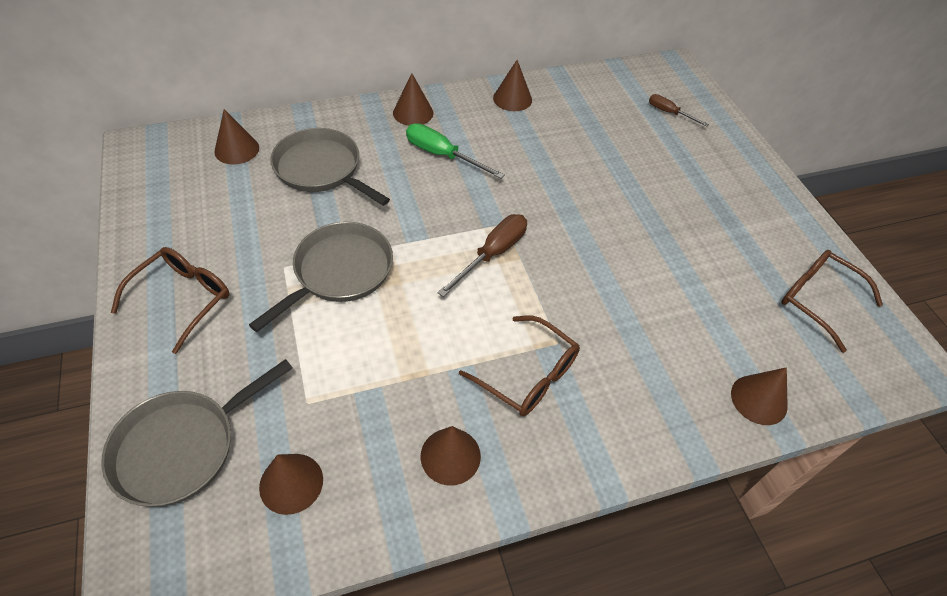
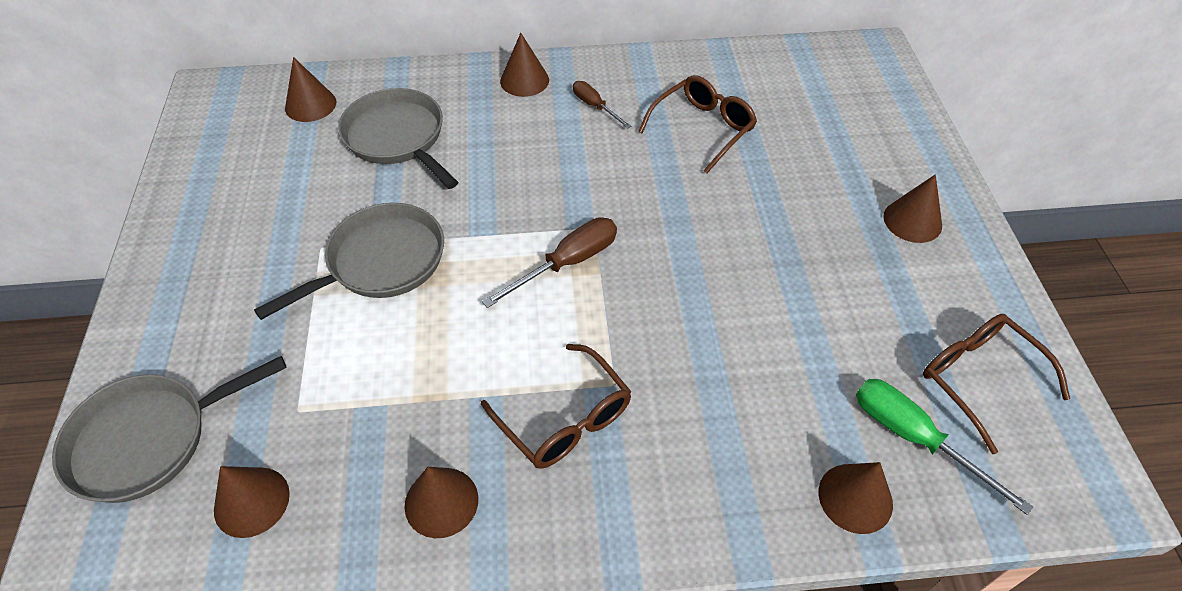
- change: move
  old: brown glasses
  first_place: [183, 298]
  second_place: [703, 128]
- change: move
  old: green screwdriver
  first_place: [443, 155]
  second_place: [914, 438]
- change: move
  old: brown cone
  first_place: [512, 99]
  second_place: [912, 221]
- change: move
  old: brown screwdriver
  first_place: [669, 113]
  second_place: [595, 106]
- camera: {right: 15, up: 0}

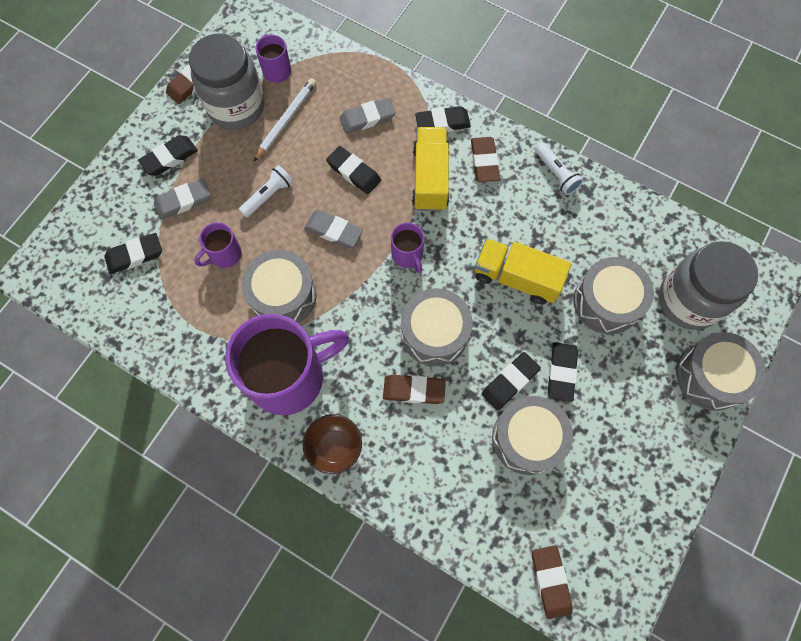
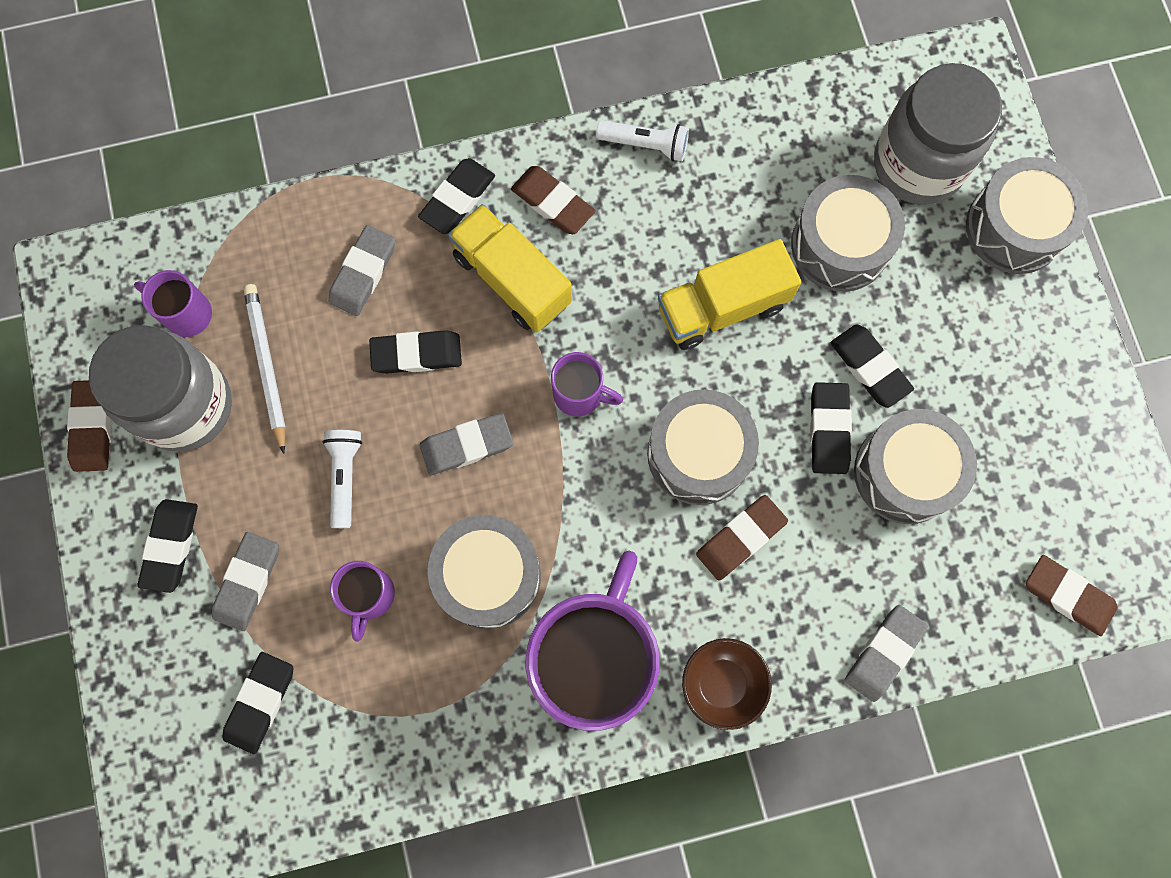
- change: insert
  new: grey eraser
  second_place: [884, 653]
- camera: {right: -45, up: 5}

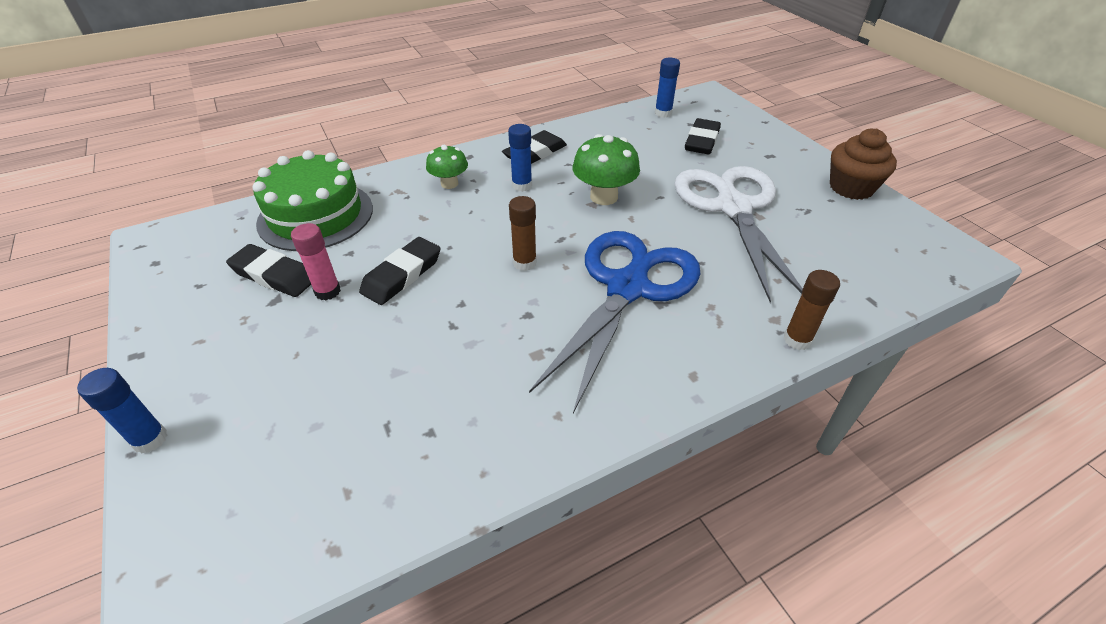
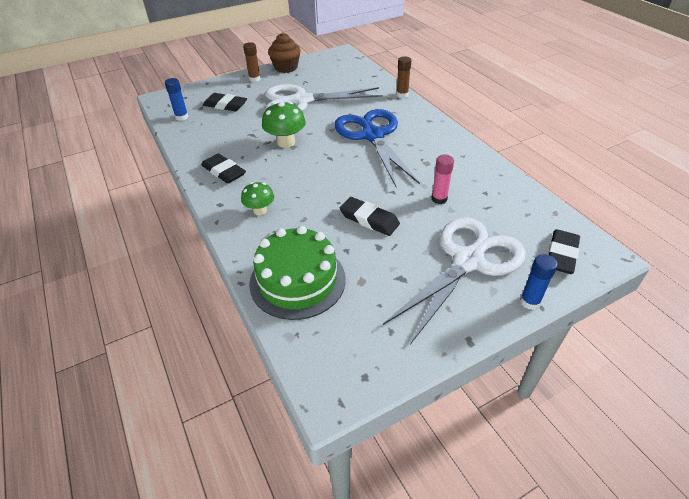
- change: delete
  old: blue glue stick
  first_place: [522, 185]
- change: insert
  new: white scissors
  second_place: [468, 261]
- change: move
  old: black eraser
  first_place: [274, 275]
  second_place: [561, 255]
- change: move
  old: pink glue stick
  first_place: [327, 291]
  second_place: [439, 199]
- change: move
  old: brown glue stick
  first_place: [524, 263]
  second_place: [254, 79]
- change: rotate
  old: blue scissors
  first_place: [628, 287]
  second_place: [372, 135]
  degrees: 45
- camera: {right: -90, up: 0}

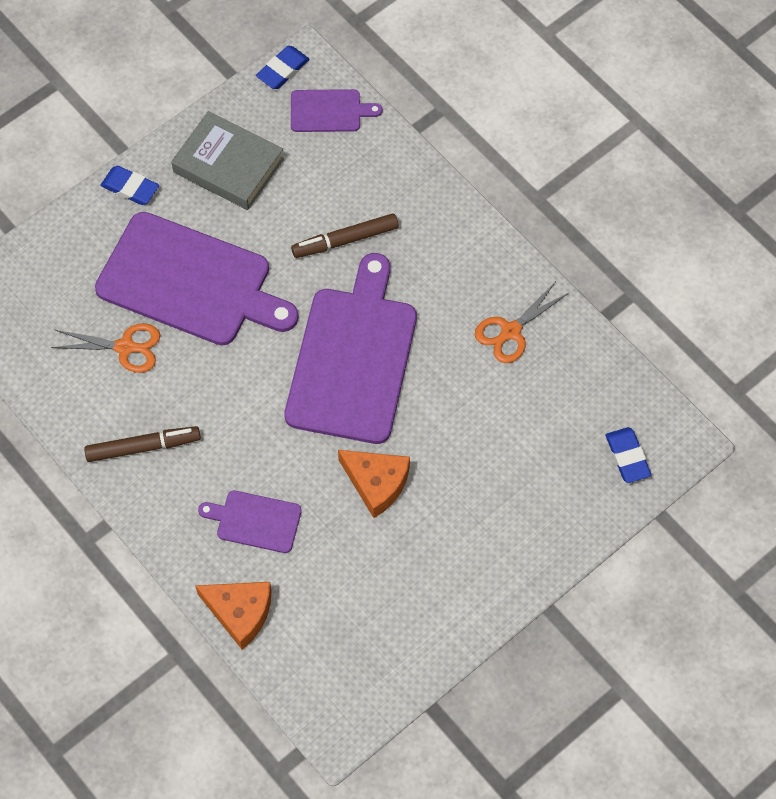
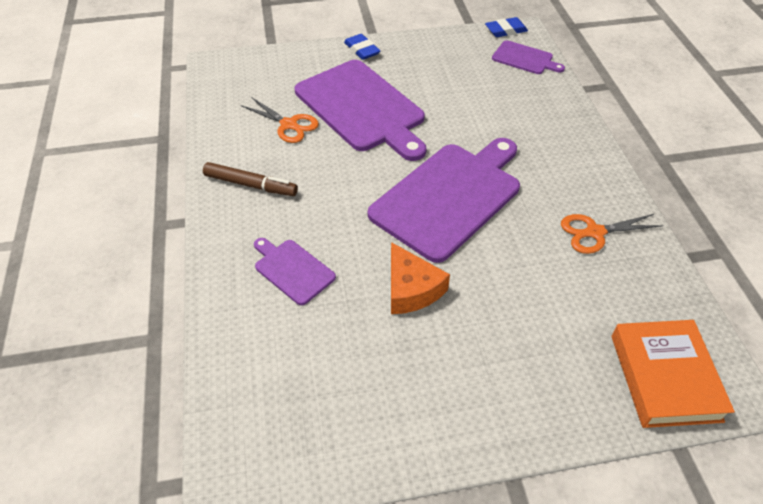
- change: delete
  old: grey book
  first_place: [228, 165]
- change: delete
  old: orange cheese
  first_place: [240, 612]
- change: delete
  old: brown marker
  first_place: [345, 240]
- change: replace
  old: blue eraser
  new: orange book
  first_place: [627, 457]
  second_place: [665, 377]
- camera: {right: 30, up: -15}

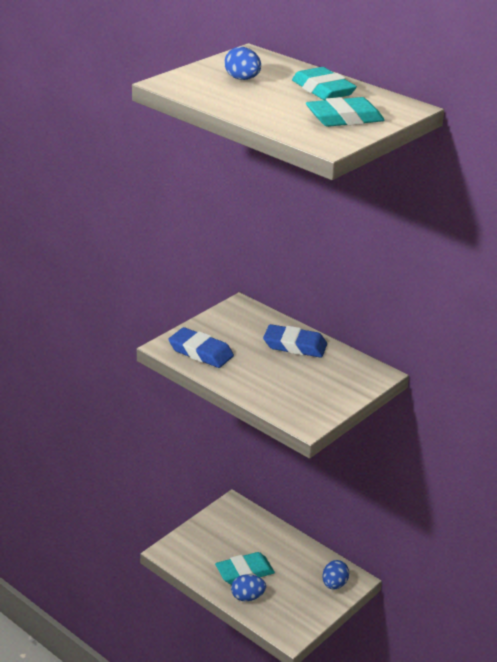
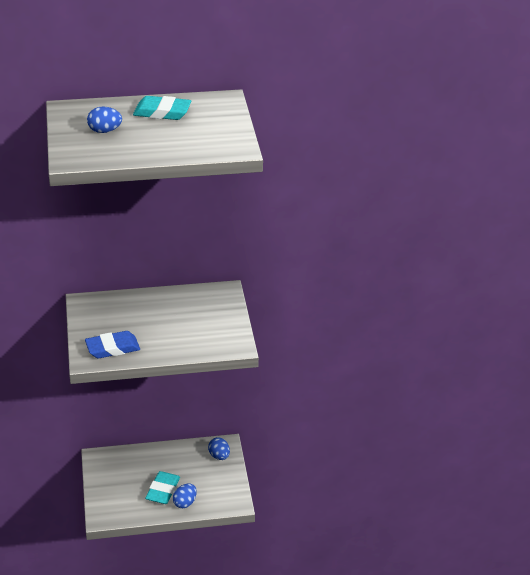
- change: delete
  old: blue eraser
  first_place: [295, 345]
- change: delete
  old: turquoise eraser
  first_place: [344, 118]
- camera: {right: -50, up: 5}

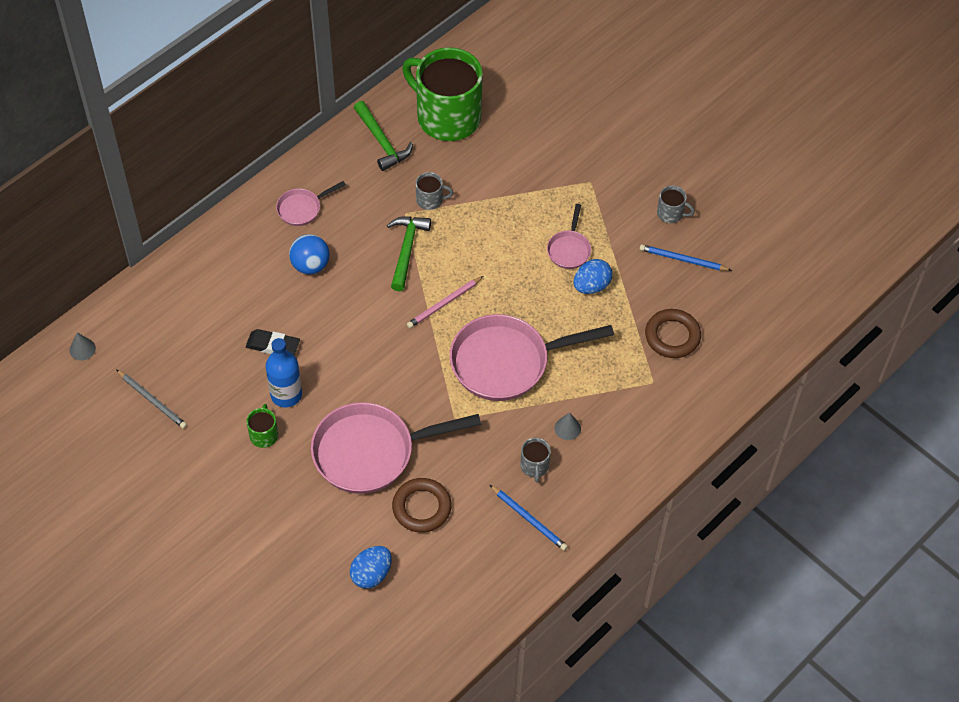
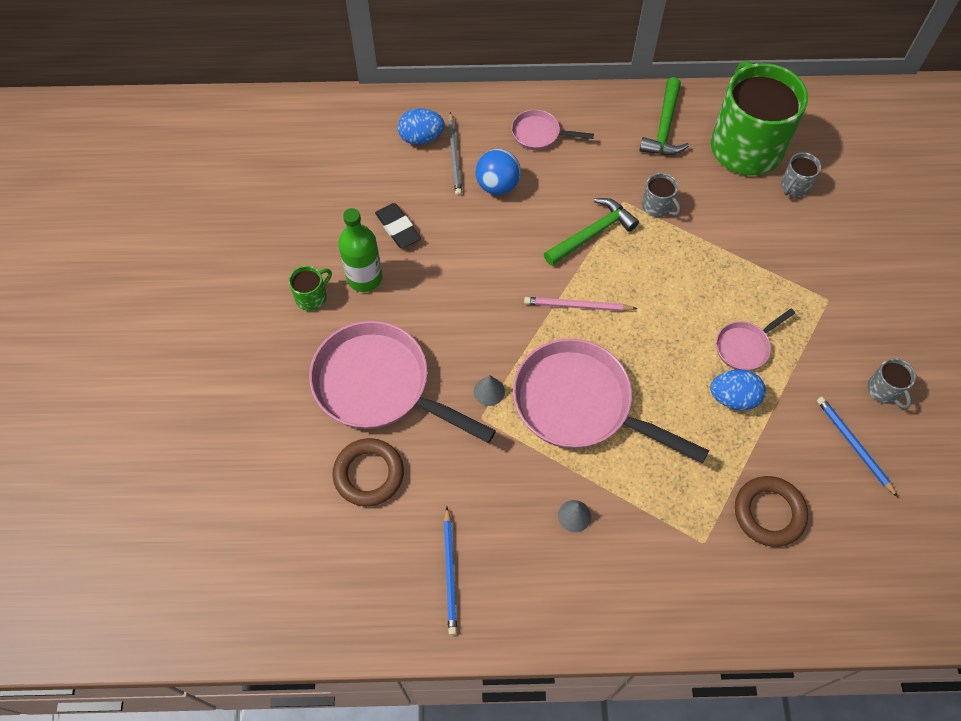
- change: move
  old: grey cone
  first_place: [82, 349]
  second_place: [489, 391]
- change: move
  old: grey pencil
  first_place: [152, 400]
  second_place: [454, 156]
- change: move
  old: blue egg
  first_place: [371, 574]
  second_place: [421, 138]
- change: move
  old: grey mug
  first_place: [534, 466]
  second_place: [794, 186]
- change: recolor
  old: blue bottle
  new: green bottle
  first_place: [286, 395]
  second_place: [364, 278]
- camera: {right: 45, up: 5}

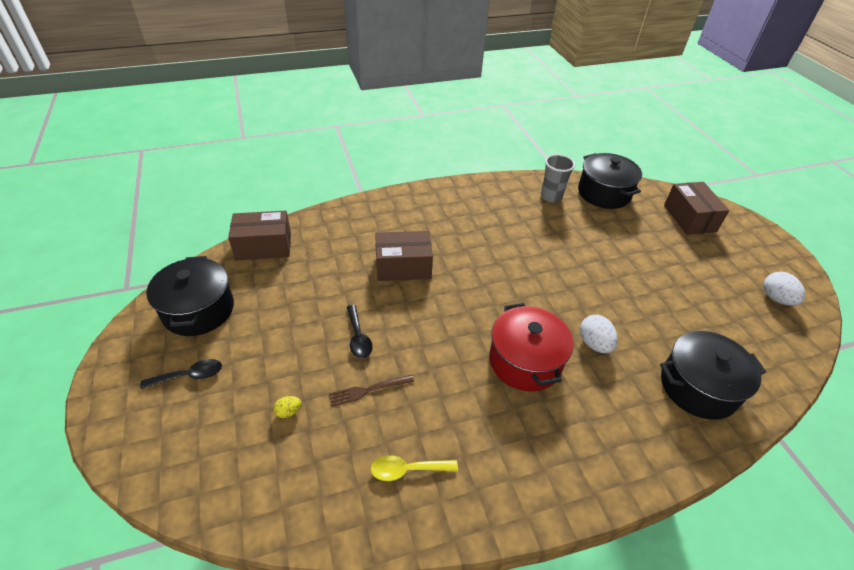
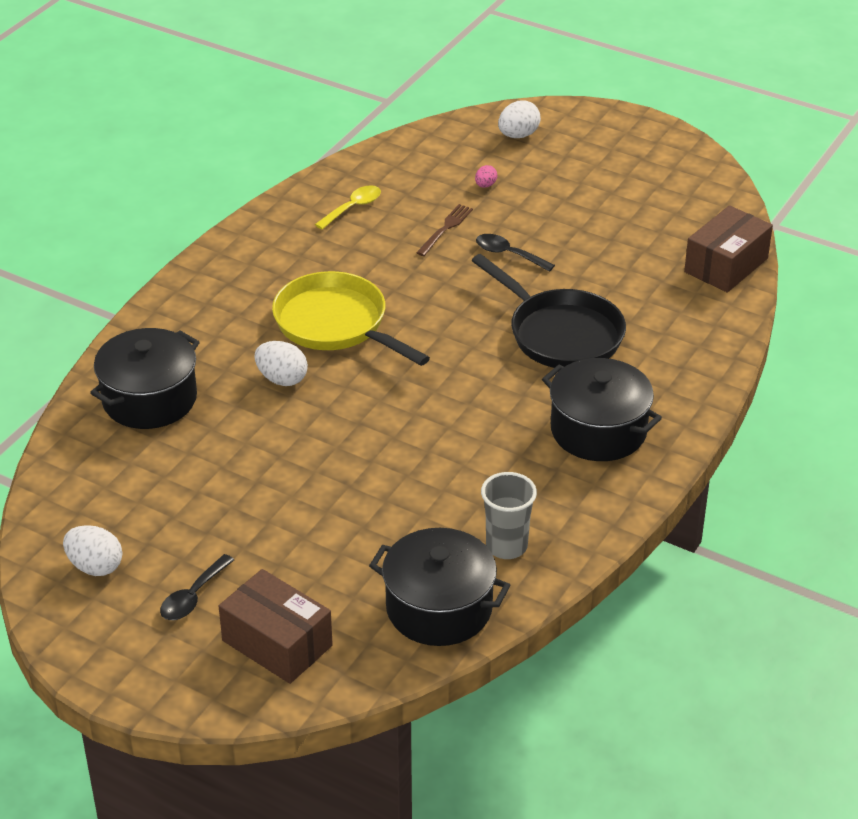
- change: insert
  new: white egg
  second_place: [518, 135]
- change: move
  old: black spoon
  first_place: [189, 376]
  second_place: [193, 596]
- change: move
  old: black pot
  first_place: [198, 310]
  second_place: [598, 430]
- change: replace
  old: brown box
  new: black pan
  first_place: [403, 266]
  second_place: [560, 334]
- change: replace
  old: red pot
  new: yellow pan
  first_place: [525, 361]
  second_place: [336, 324]
- change: recolor
  old: yellow egg
  new: pink egg
  first_place: [289, 412]
  second_place: [485, 185]
- camera: {right: 140, up: -5}

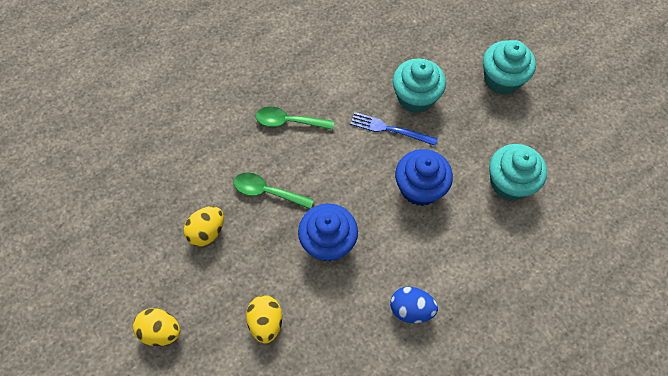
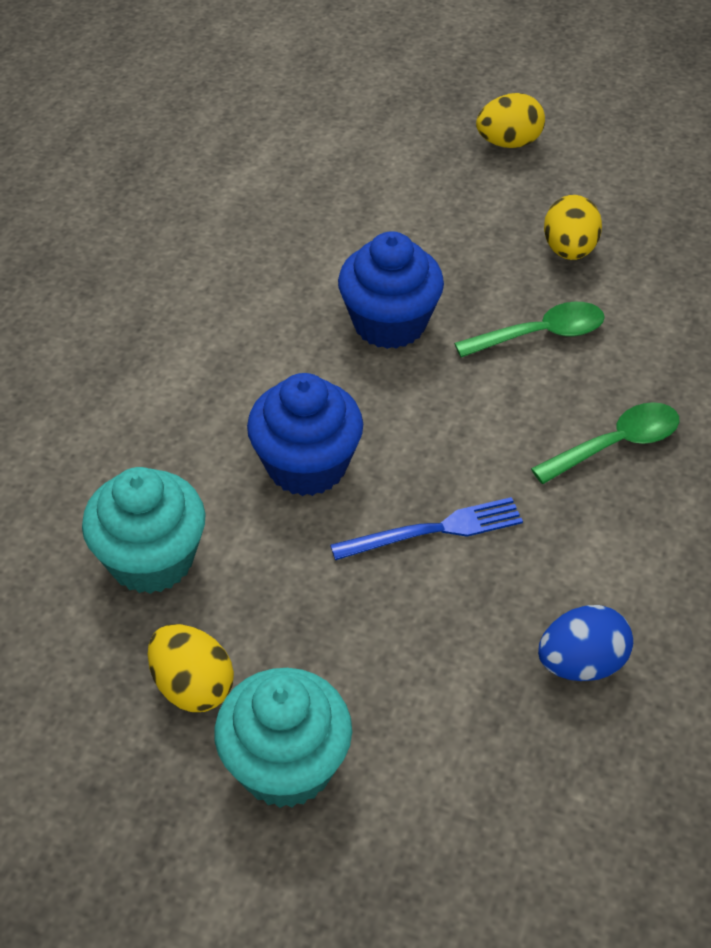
- change: delete
  old: turquoise cupcake
  first_place: [415, 97]
- change: move
  old: yellow egg
  first_place: [266, 322]
  second_place: [193, 686]
- change: move
  old: blue egg
  first_place: [411, 309]
  second_place: [581, 663]
- camera: {right: 145, up: -15}

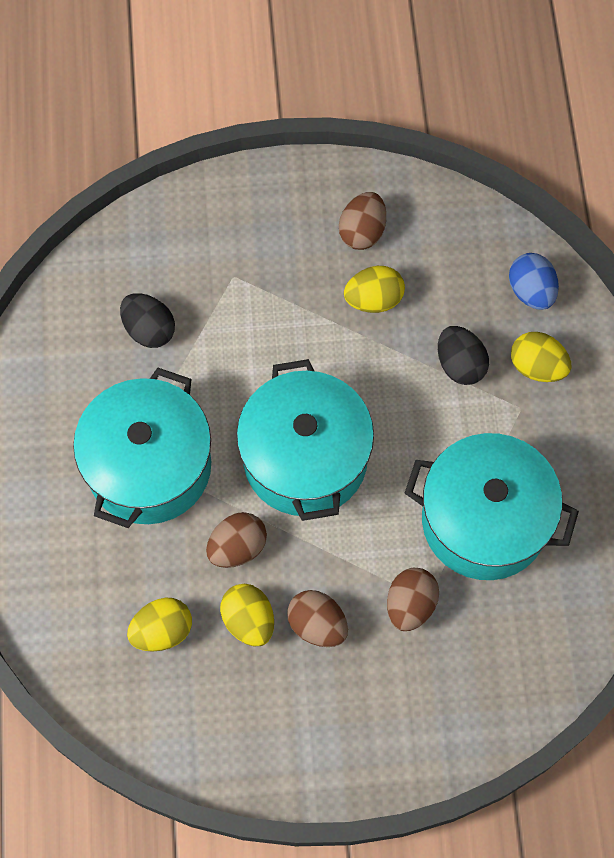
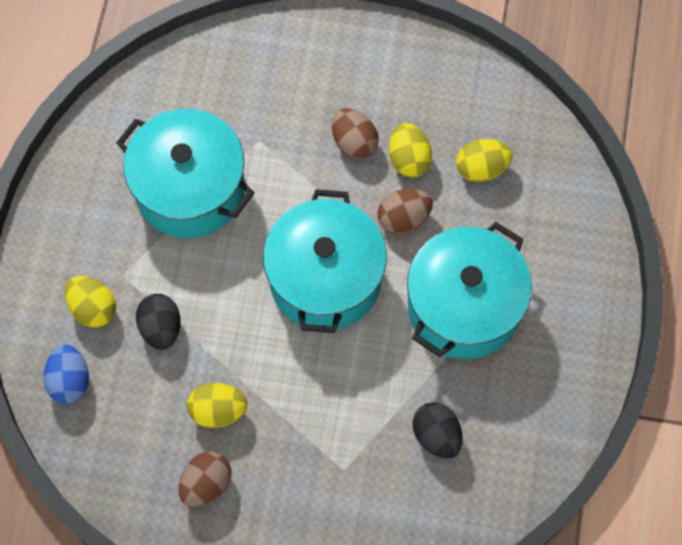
- change: delete
  old: brown egg
  first_place: [410, 605]
- camera: {right: -165, up: 0}

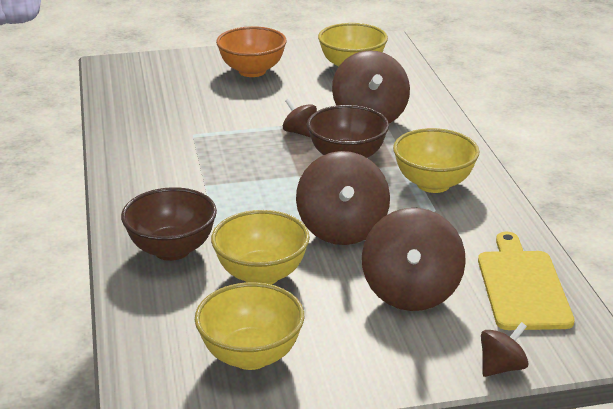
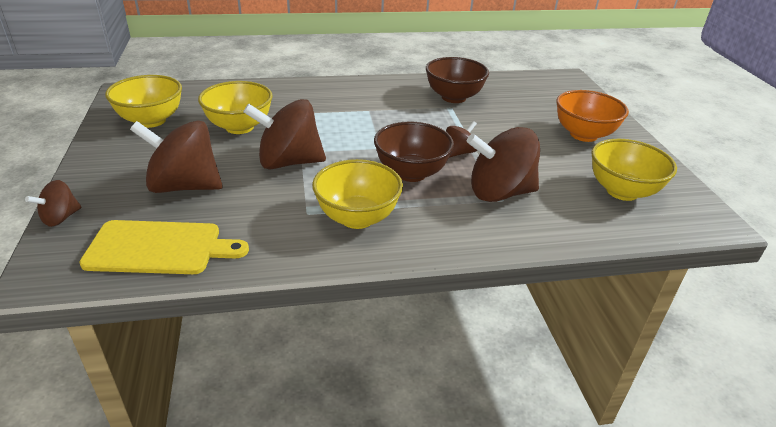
- change: move
  old: brown bowl
  first_place: [172, 250]
  second_place: [453, 97]
- change: rotate
  old: brown spinning top
  first_place: [501, 367]
  second_place: [60, 218]
  degrees: 75
- camera: {right: 90, up: 5}

